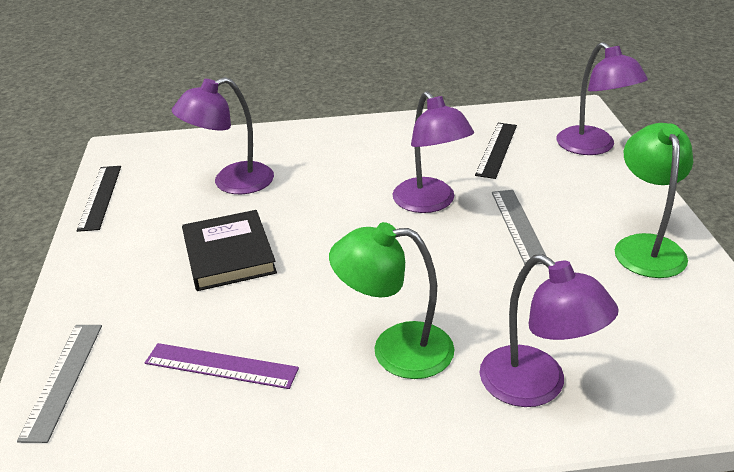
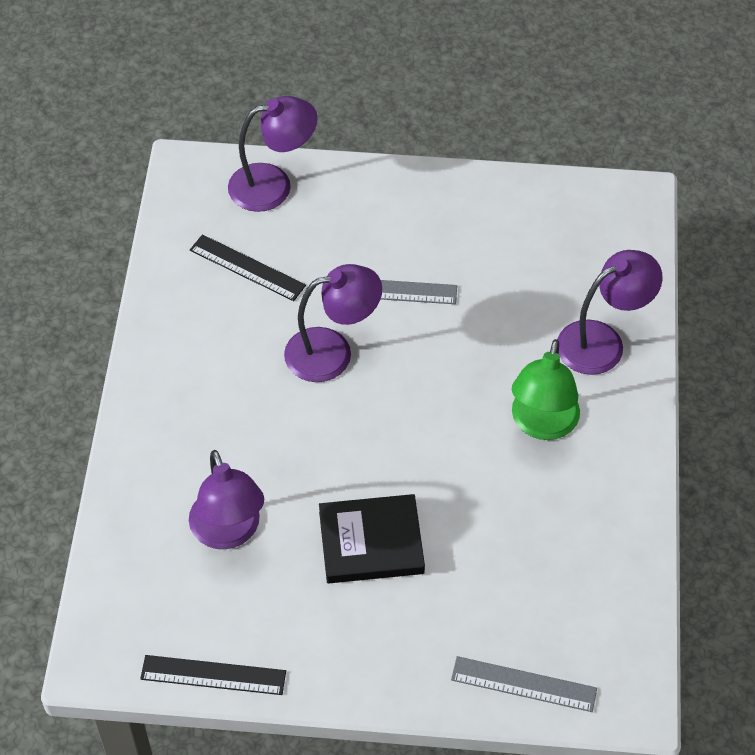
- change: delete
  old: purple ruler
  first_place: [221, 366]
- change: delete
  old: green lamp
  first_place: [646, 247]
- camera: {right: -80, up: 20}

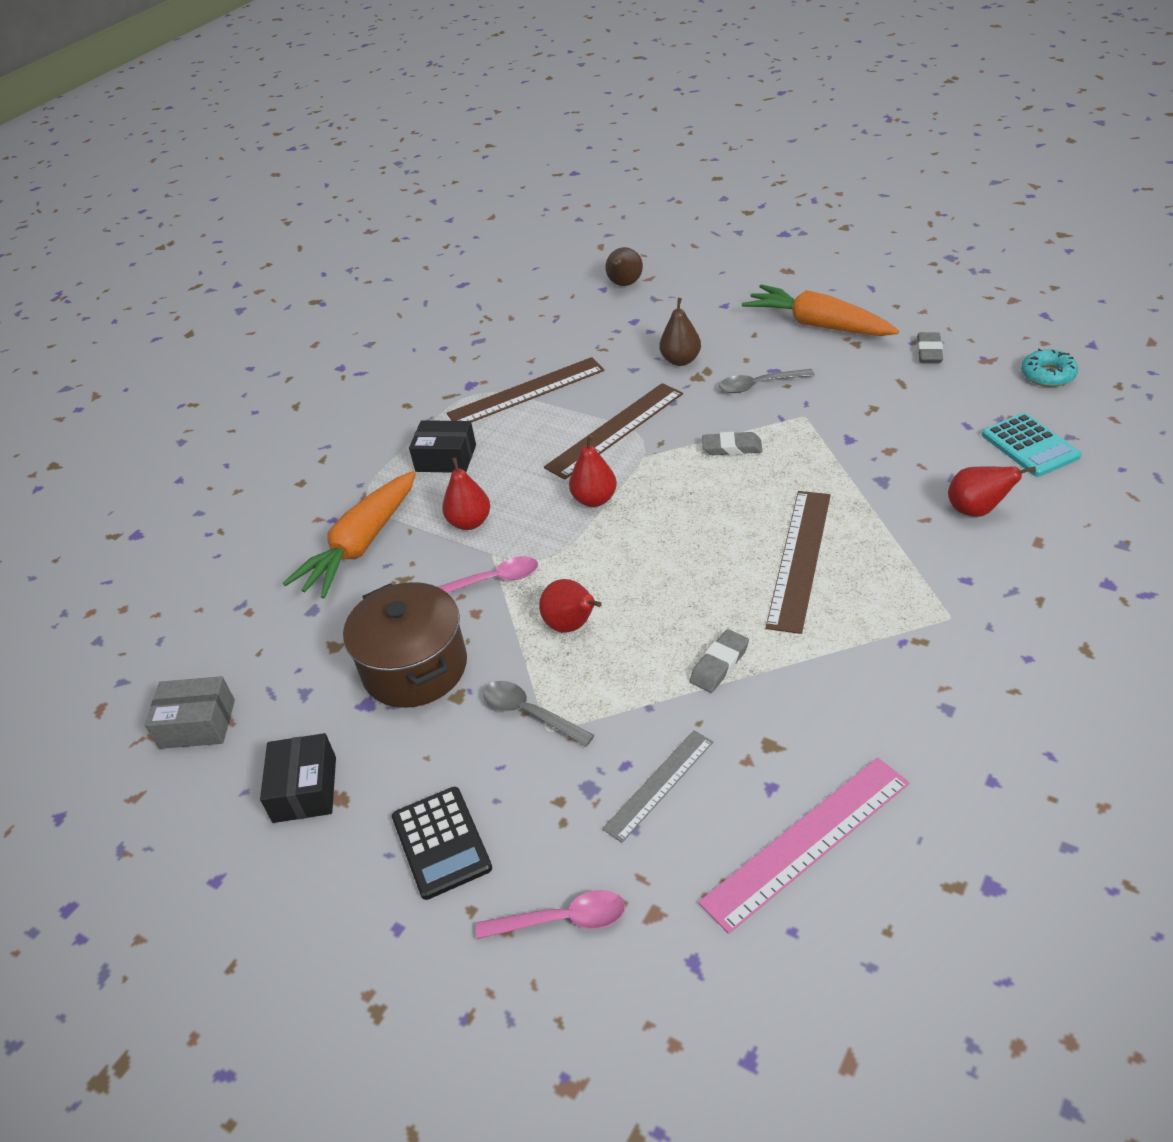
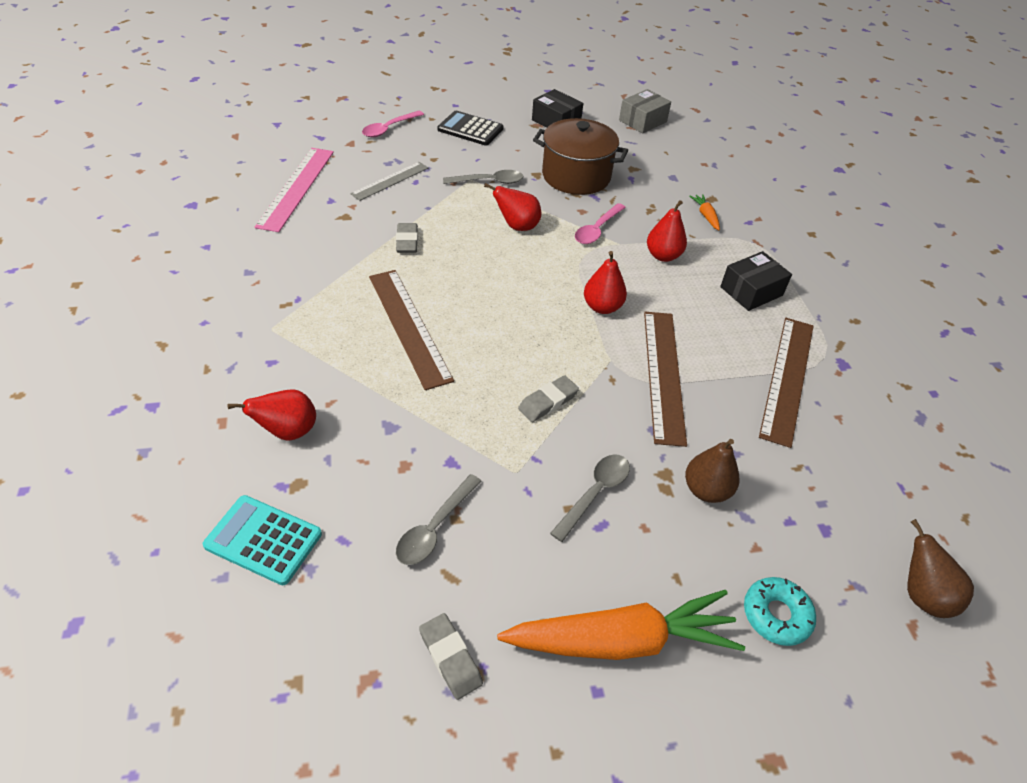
- change: insert
  new: grey spoon
  second_place: [435, 528]
- change: move
  old: turquoise donut
  first_place: [1048, 375]
  second_place: [776, 615]
- change: rotate
  old: grey ruler
  first_place: [659, 784]
  second_place: [390, 181]
  degrees: 45
- change: resize
  old: orange carrot
  first_place: [361, 545]
  second_place: [705, 216]
  factor: 0.41
- camera: {right: 130, up: 5}

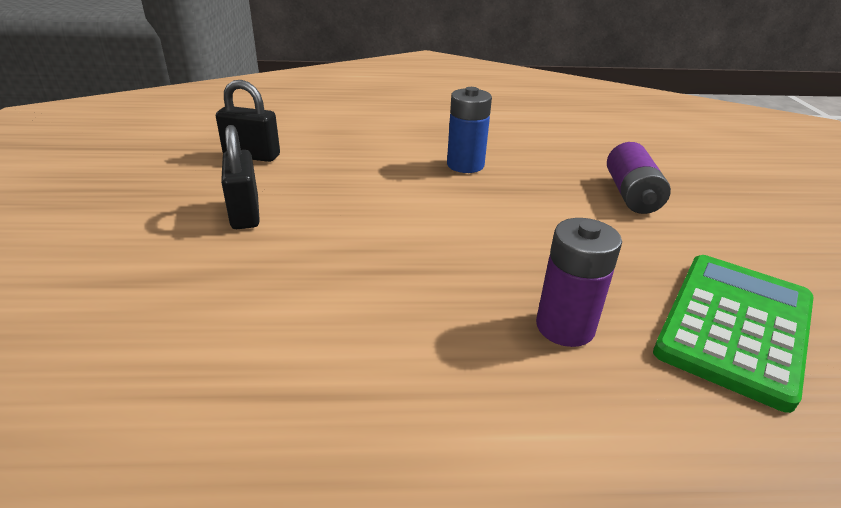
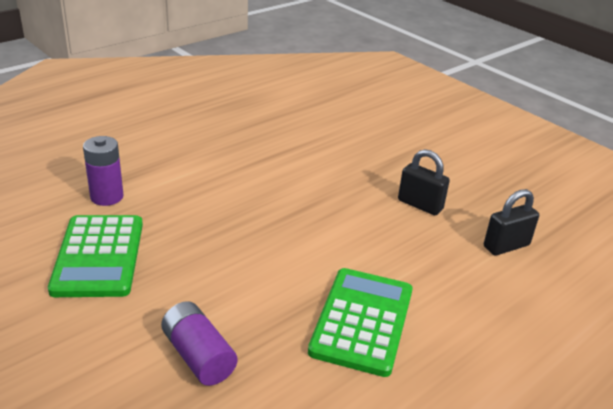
- change: move
  old: purple battery
  first_place: [565, 327]
  second_place: [107, 197]
- change: replace
  old: blue battery
  new: green calculator
  first_place: [465, 165]
  second_place: [362, 321]
- camera: {right: 140, up: 0}

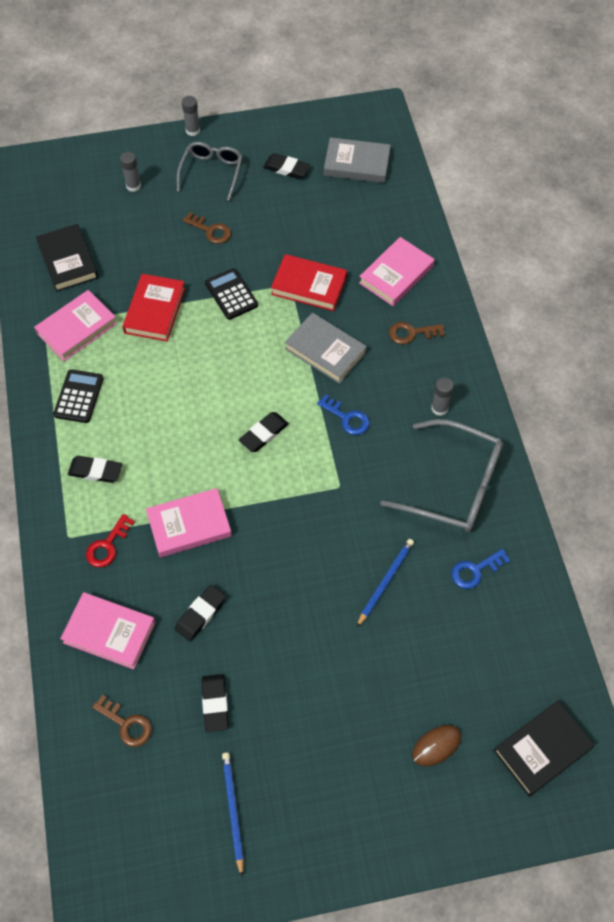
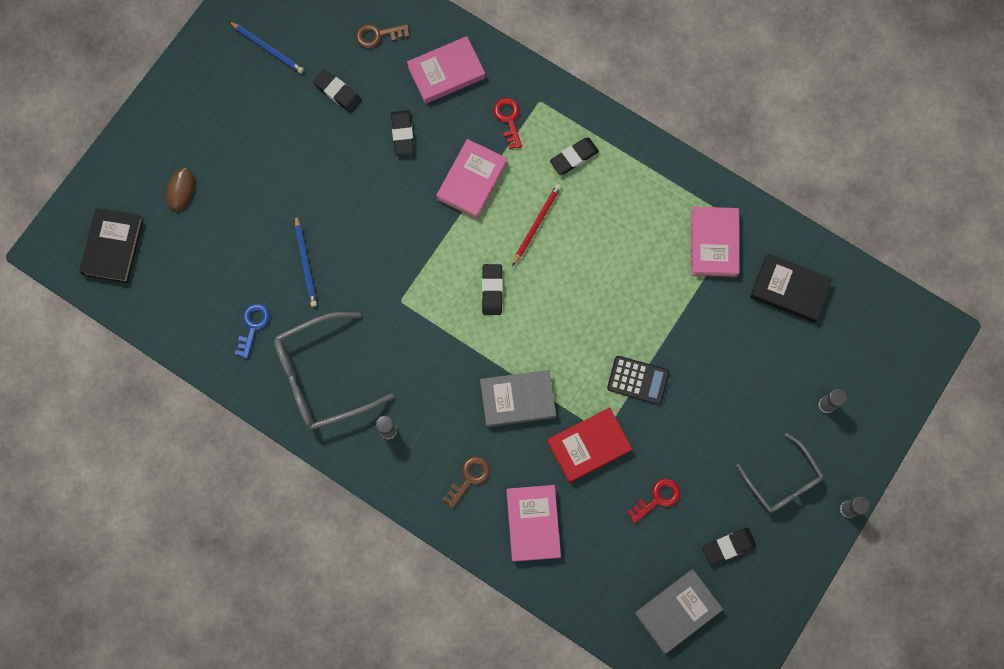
- change: delete
  old: black calculator
  first_place: [79, 396]
- change: delete
  old: red book
  first_place: [155, 310]
- change: delete
  old: brown key
  first_place: [211, 230]
- change: delete
  old: blue key
  first_place: [347, 418]
- change: insert
  new: red pencil
  second_place: [536, 224]
- change: insert
  new: red key
  second_place: [657, 498]
- camera: {right: 135, up: 15}

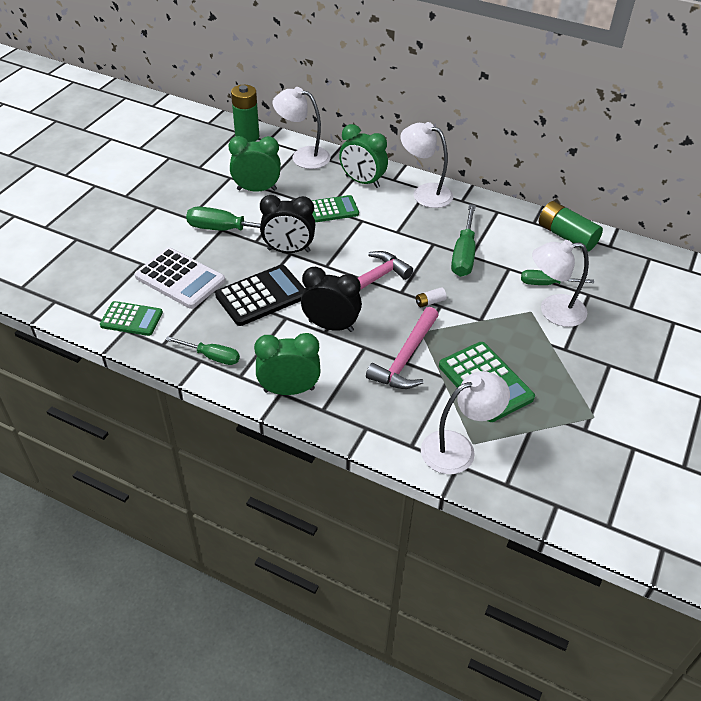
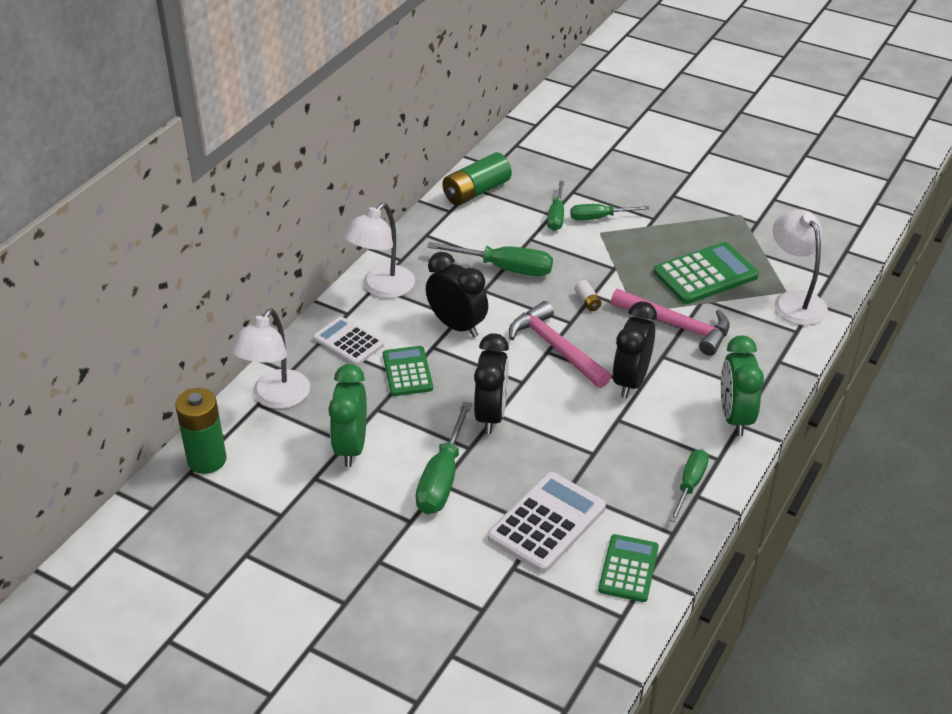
- change: delete
  old: black calculator
  first_place: [261, 296]
- change: insert
  new: black clock
  second_place: [457, 326]
- change: replace
  old: green clock
  new: white calculator
  first_place: [362, 182]
  second_place: [348, 342]
- change: replace
  old: white lamp
  new: green screwdriver
  first_place: [553, 311]
  second_place: [599, 218]
- camera: {right: -85, up: -5}

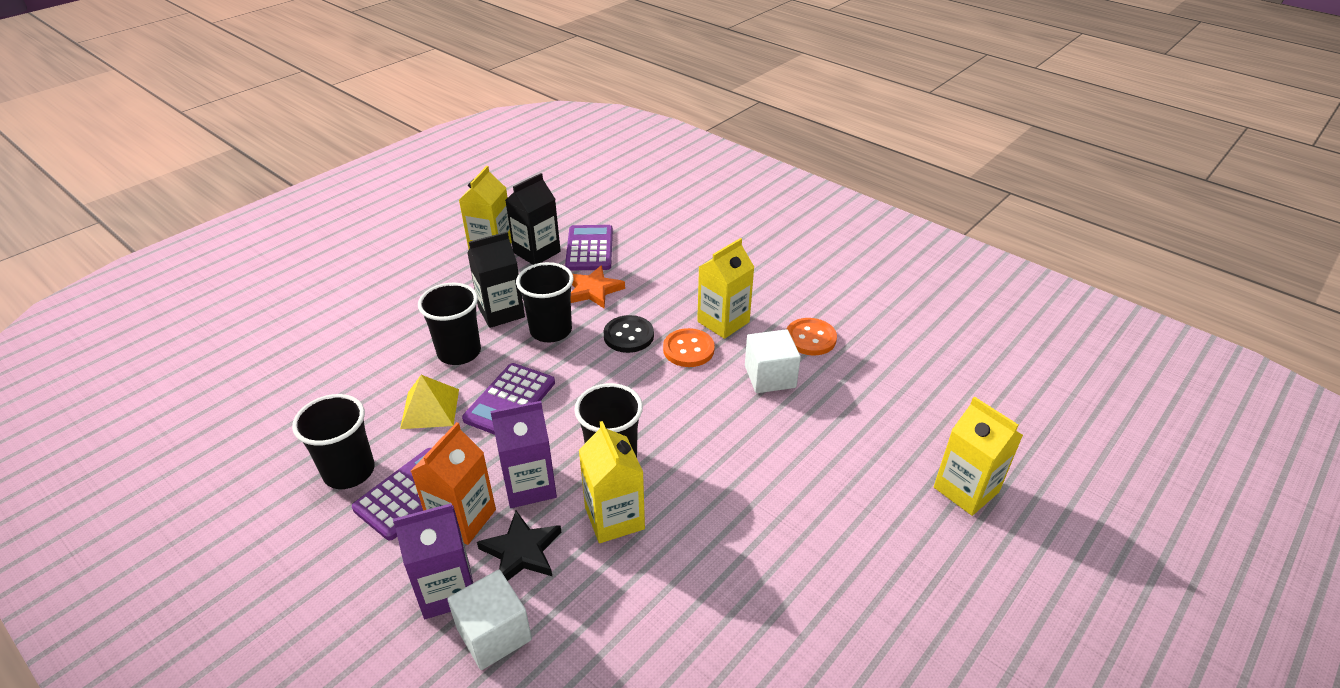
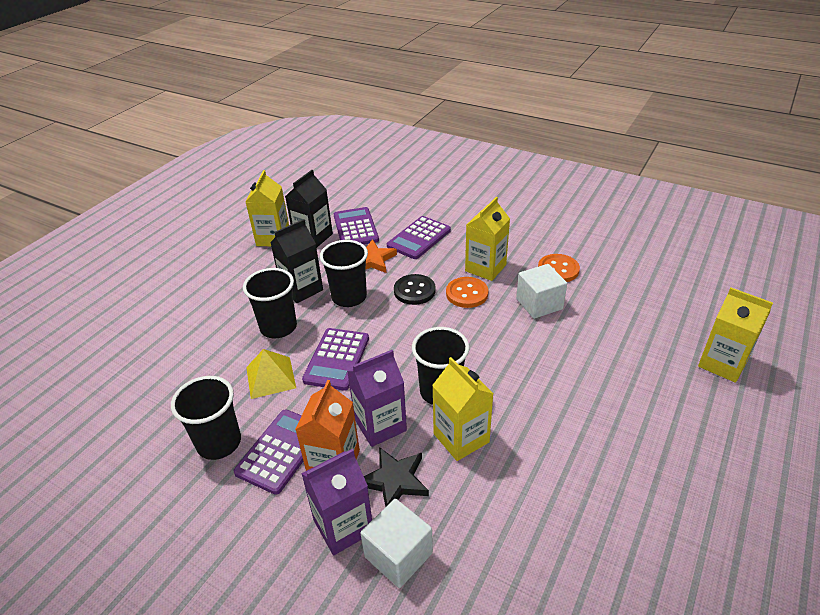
- change: insert
  new: purple calculator
  second_place: [419, 238]
- camera: {right: -10, up: 0}

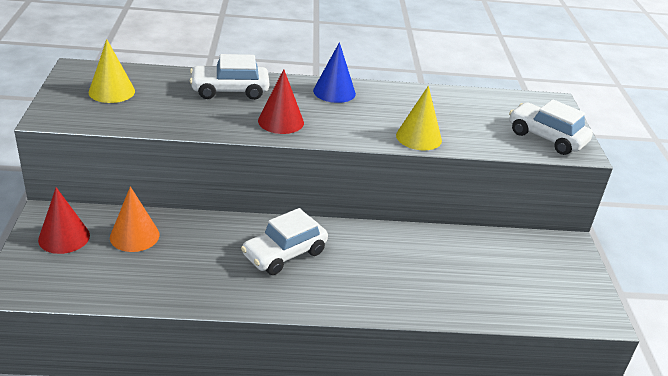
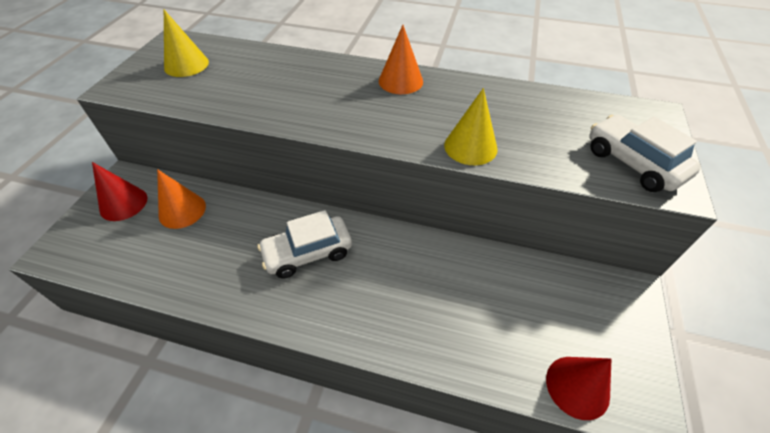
- change: delete
  old: white car
  first_place: [230, 91]
- change: move
  old: red cone
  first_place: [281, 121]
  second_place: [577, 387]
- change: recolor
  old: blue cone
  new: orange cone
  first_place: [334, 92]
  second_place: [400, 81]
- camera: {right: 20, up: 15}

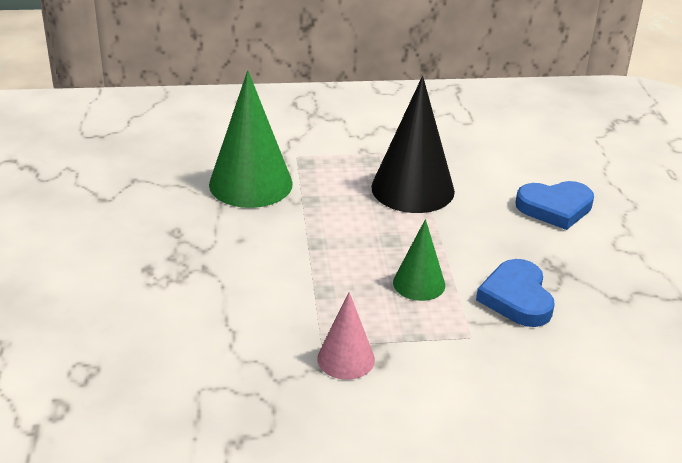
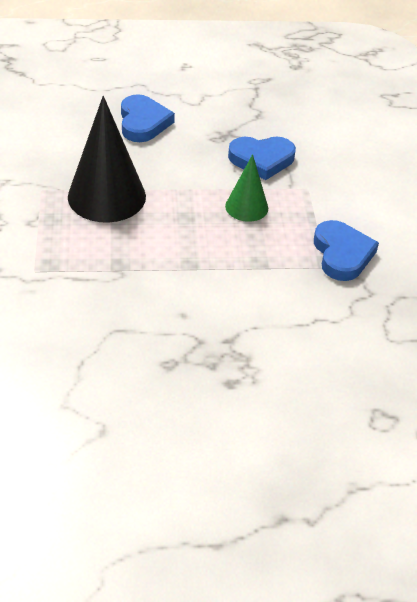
- change: delete
  old: green cone
  first_place: [250, 184]
- change: replace
  old: pink cone
  new: blue heart
  first_place: [346, 359]
  second_place: [342, 254]
- camera: {right: -90, up: 10}

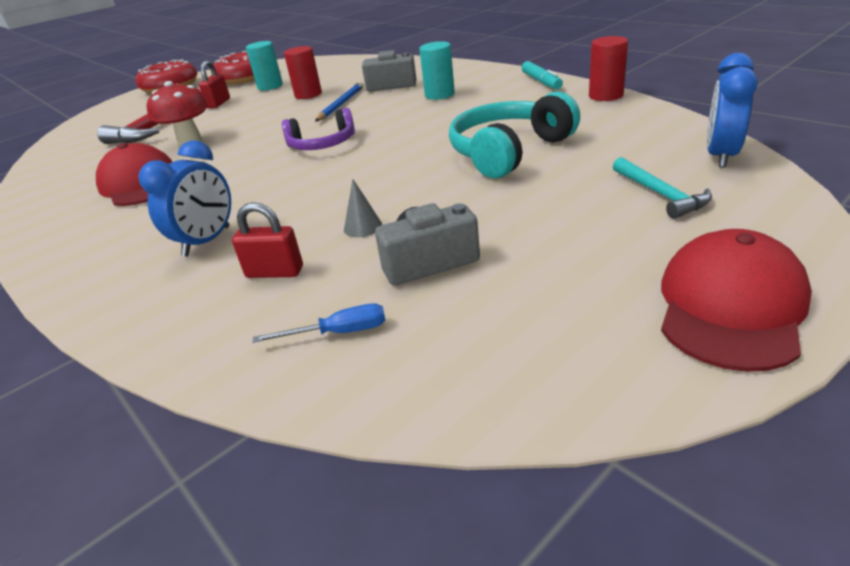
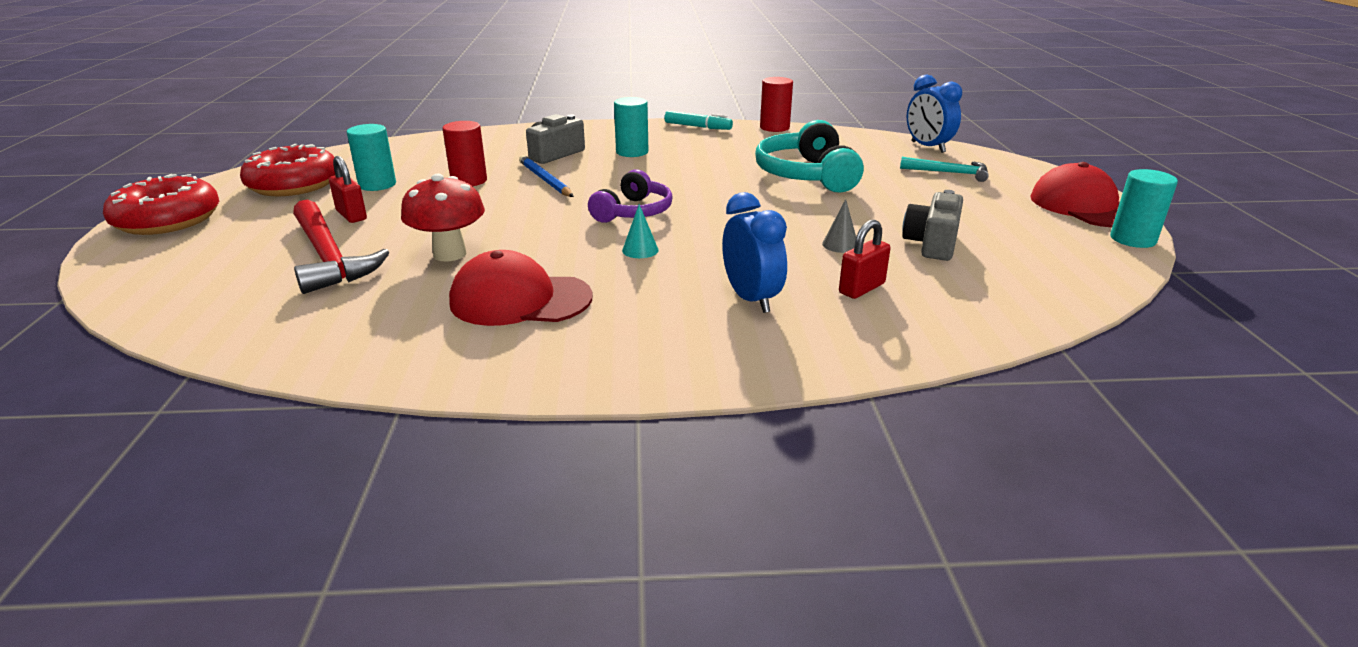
- change: delete
  old: blue screwdriver
  first_place: [338, 333]
- change: insert
  new: turquoise cone
  second_place: [640, 250]
- change: insert
  new: turquoise cylinder
  second_place: [1132, 239]
- camera: {right: -55, up: -5}

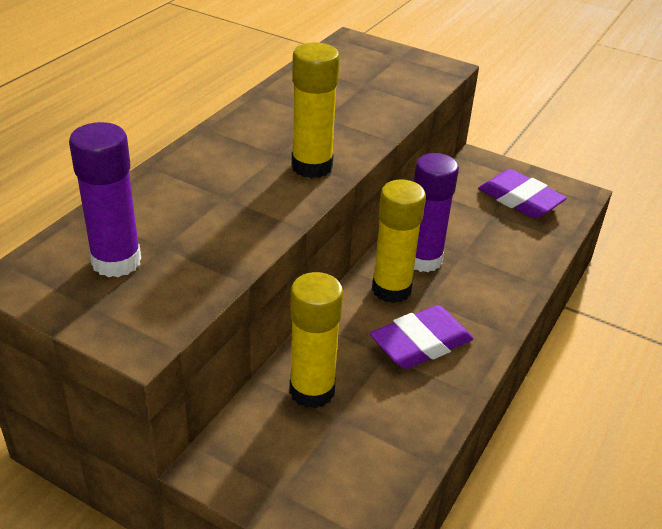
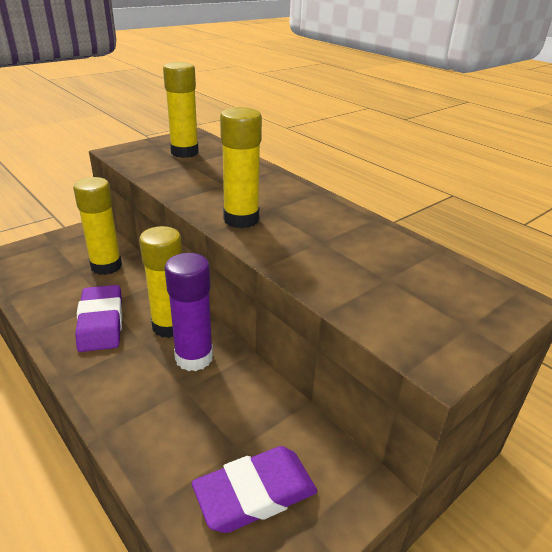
- change: recolor
  old: purple glue stick
  new: yellow glue stick
  first_place: [116, 261]
  second_place: [184, 152]
- camera: {right: 110, up: -5}

